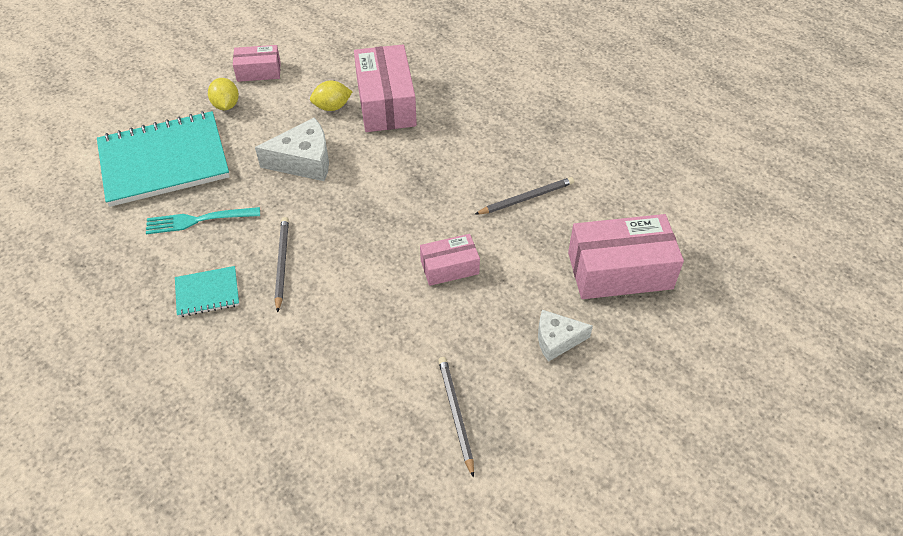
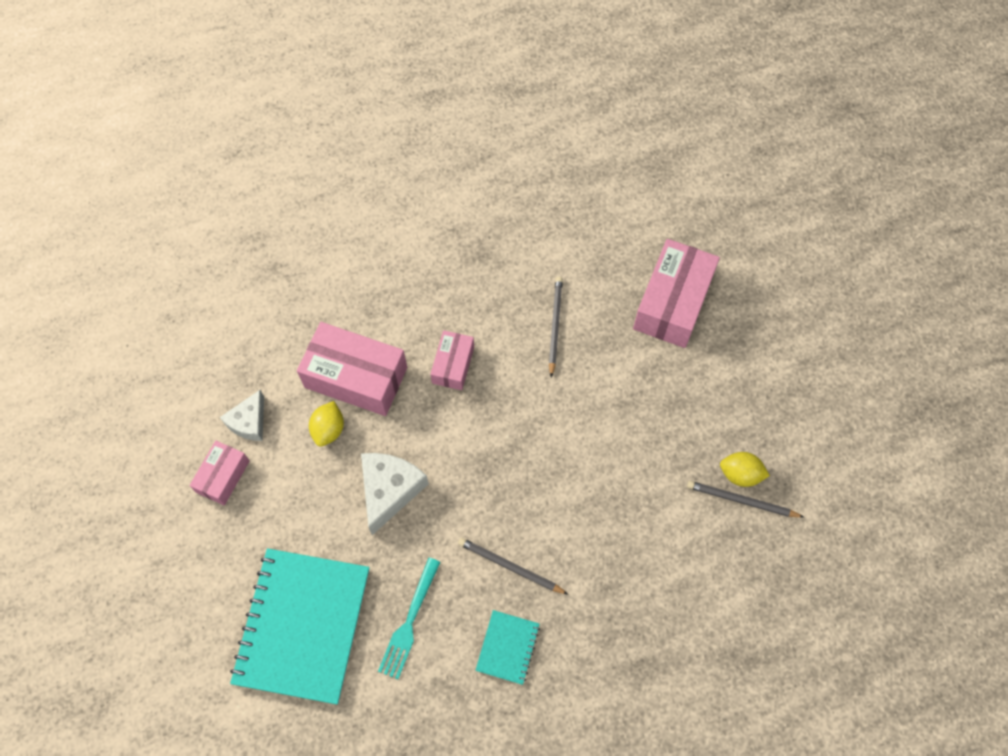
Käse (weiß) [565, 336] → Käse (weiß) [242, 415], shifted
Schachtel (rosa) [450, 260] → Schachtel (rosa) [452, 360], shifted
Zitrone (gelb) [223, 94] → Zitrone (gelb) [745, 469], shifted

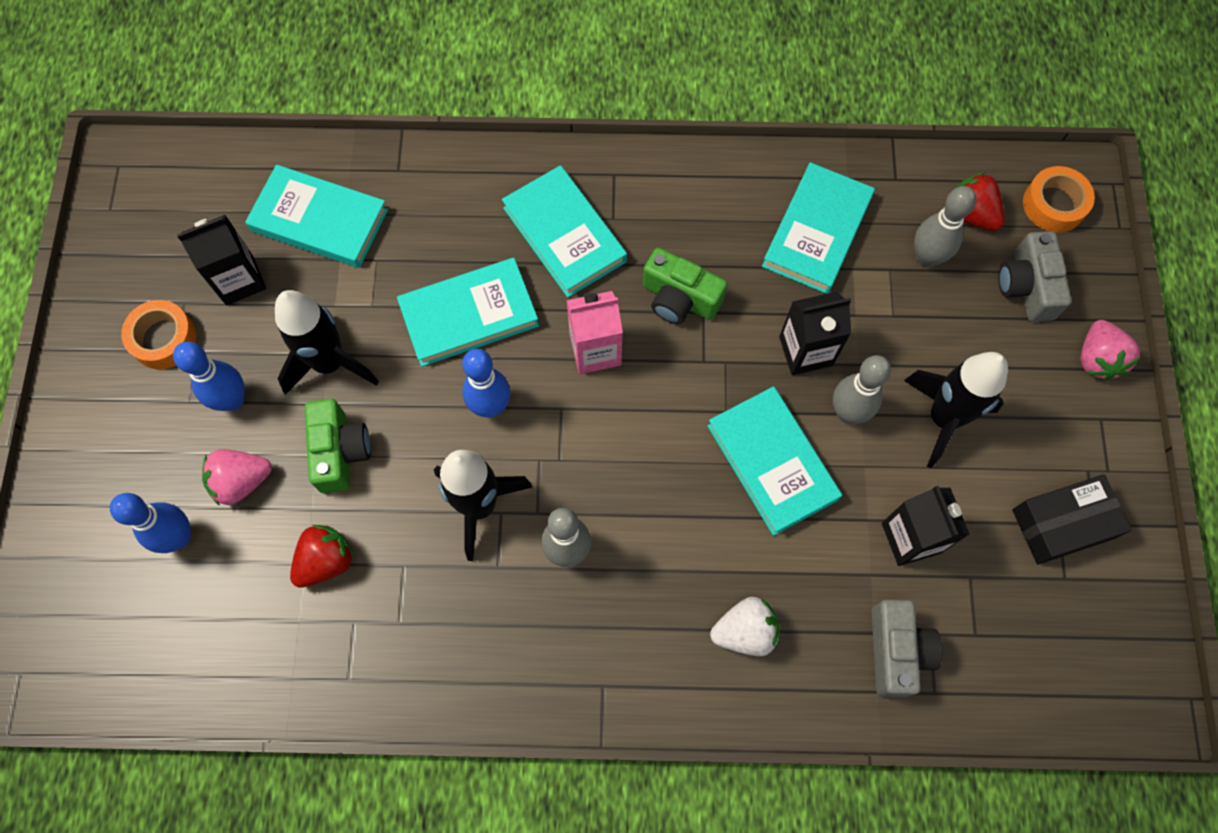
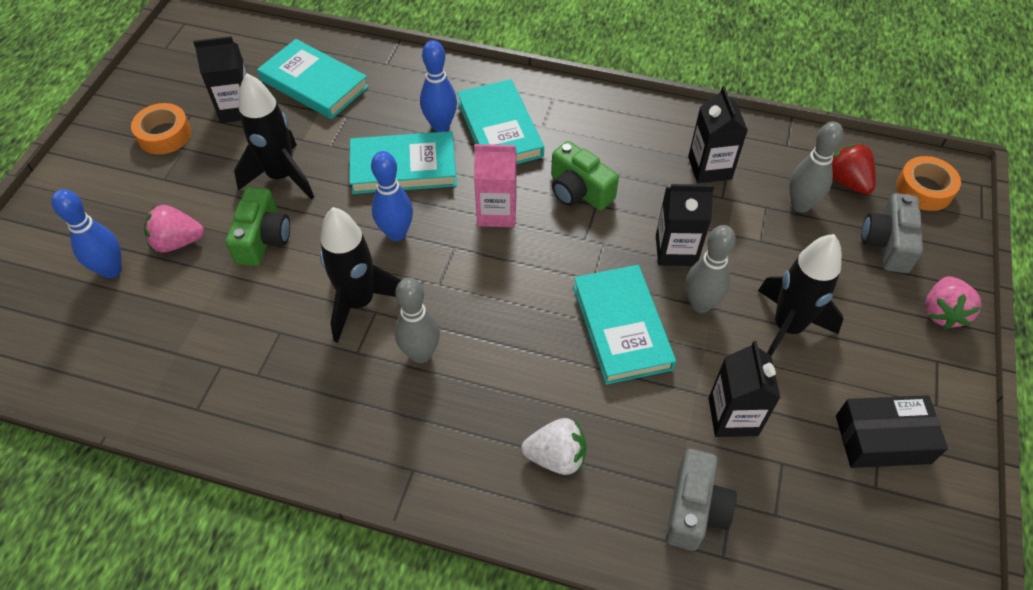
Bowlingkegel (blau) [209, 376] → Bowlingkegel (blau) [438, 86], shifted
Buch (türkis) [818, 228] → Getränkekarton (schwarz) [718, 134]
Erdbeere (rot) [322, 556] → -

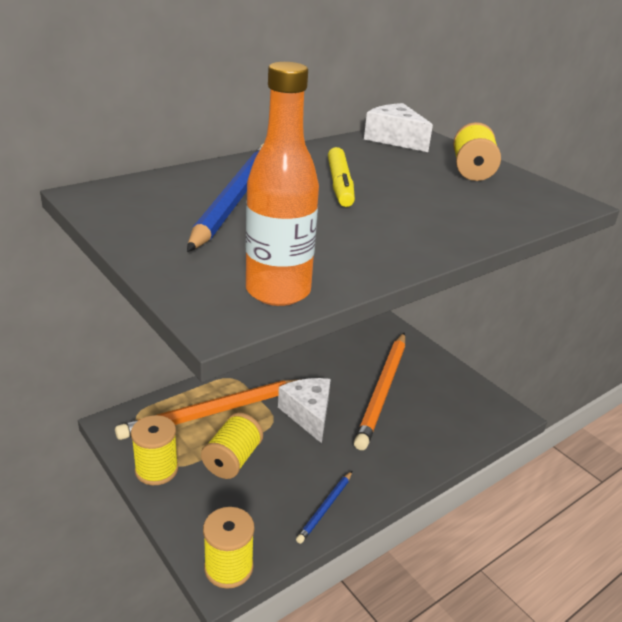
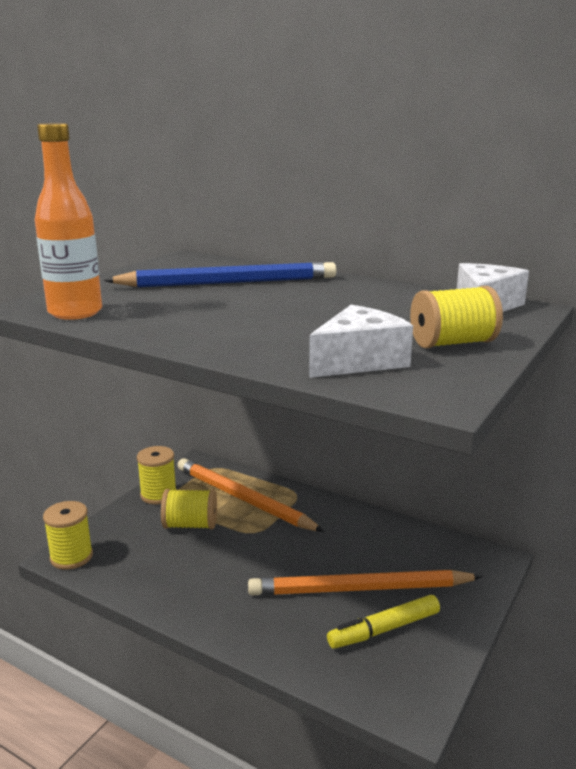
Käse (weiß) [304, 410] → Käse (weiß) [361, 341], shifted
Filzstift (gelb) [341, 177] → Filzstift (gelb) [383, 622], shifted
Bleistift (blau) [324, 507] → -

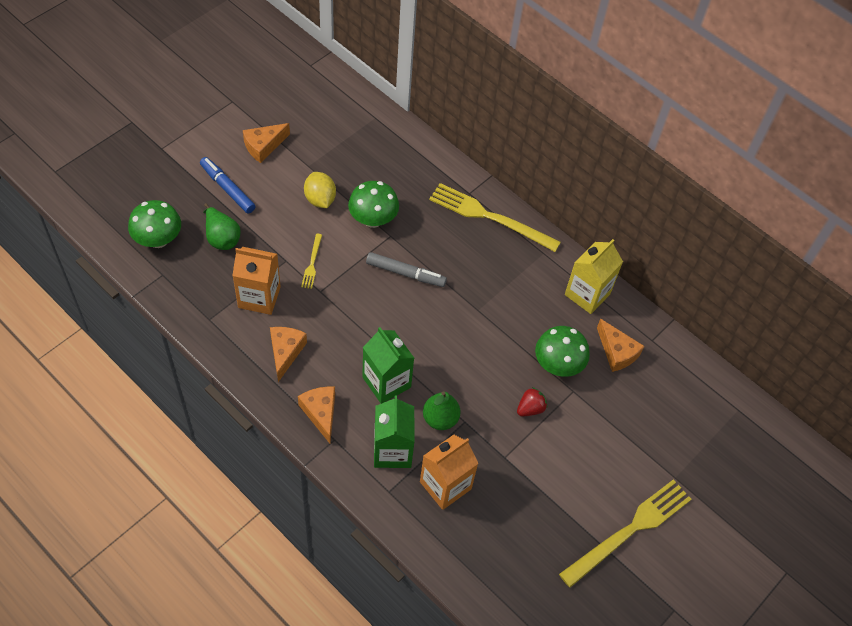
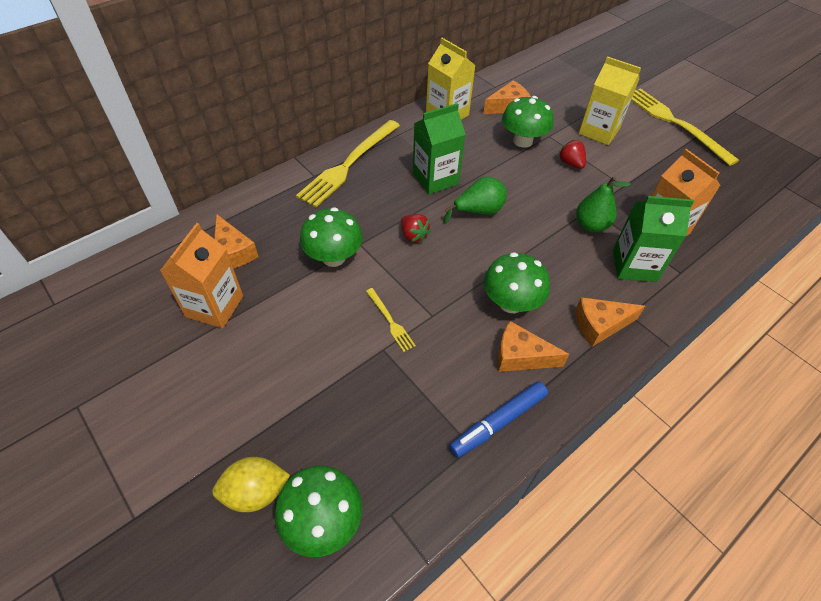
Getränkekarton (orange) [256, 281] → Getränkekarton (orange) [201, 275], shifted
Zitrone (gelb) [320, 190] → Zitrone (gelb) [251, 484], shifted
Käse (orange) [266, 143] → Käse (orange) [236, 241], shifted
Gabel (gelb) [311, 261] → Gabel (gelb) [391, 320], 45 degrees clockwise
Filzstift (grau) [406, 269] → Erdbeere (rot) [416, 228]
Getränkekarton (grün) [388, 365] → Getränkekarton (grün) [439, 148], shifted
Birne (grün) [222, 226] → Birne (grün) [475, 200], shifted
Filzstift (blau) [228, 185] → Filzstift (blau) [498, 419], shifted
- → Pilz (grün) [517, 282]
- → Getränkekarton (gelb) [610, 100]

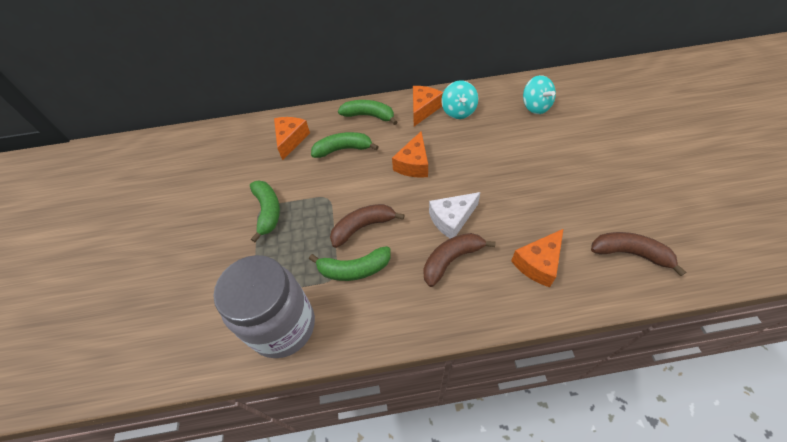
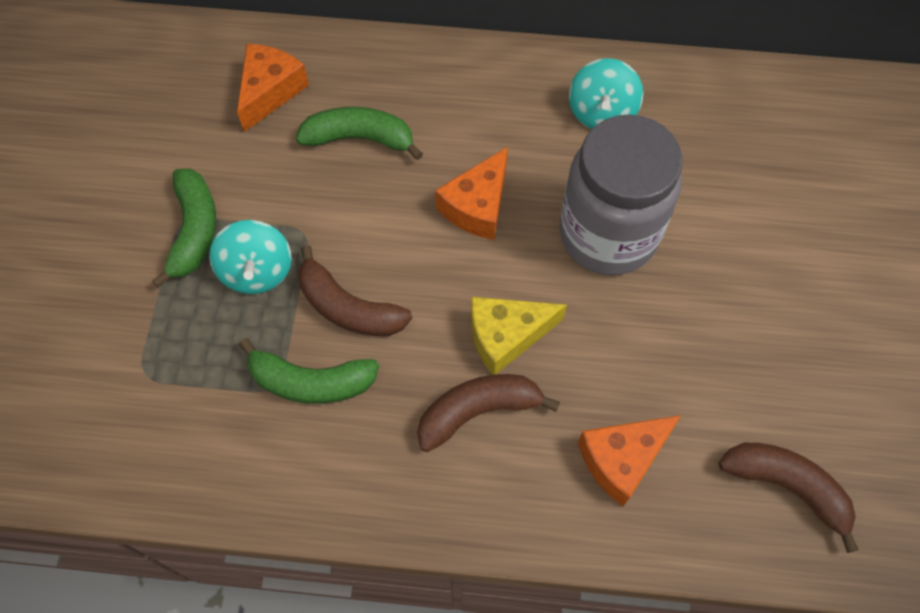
Kreisel (türkis) [539, 94] → Kreisel (türkis) [250, 257], shifted
Banane (braun) [367, 226] → Banane (braun) [355, 290], 135 degrees counterclockwise
Käse (weiß) [455, 215] → Käse (gelb) [519, 336]
Einmachglas (grau) [264, 306] → Einmachglas (grau) [621, 194], shifted
Banane (grün) [367, 112] → -
Käse (orange) [428, 106] → -

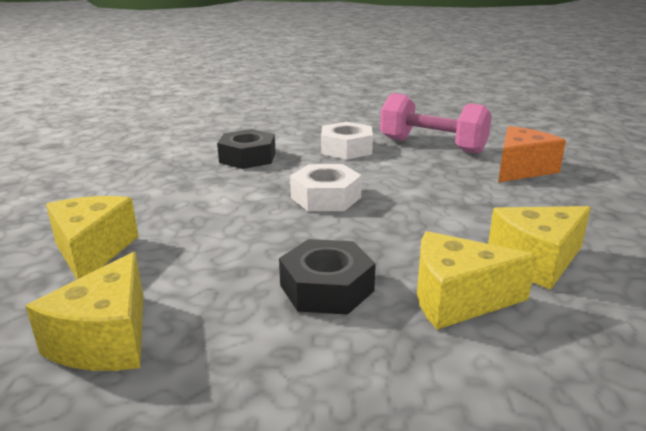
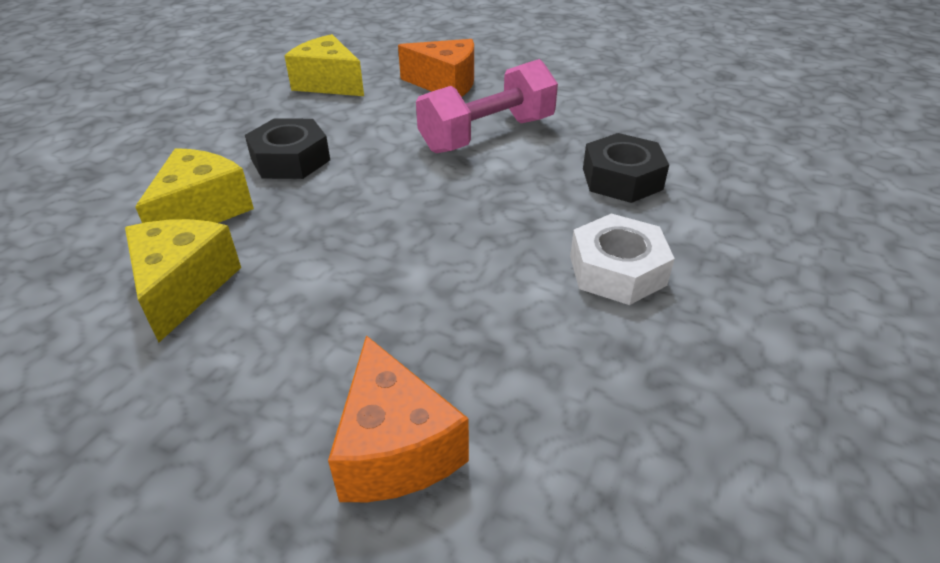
Käse (gelb) [92, 237] → Käse (orange) [436, 68]
Hantel (rosa) [436, 123] → Hantel (rosa) [487, 106], shifted
Sechskantmutter (weiß) [326, 187] → -

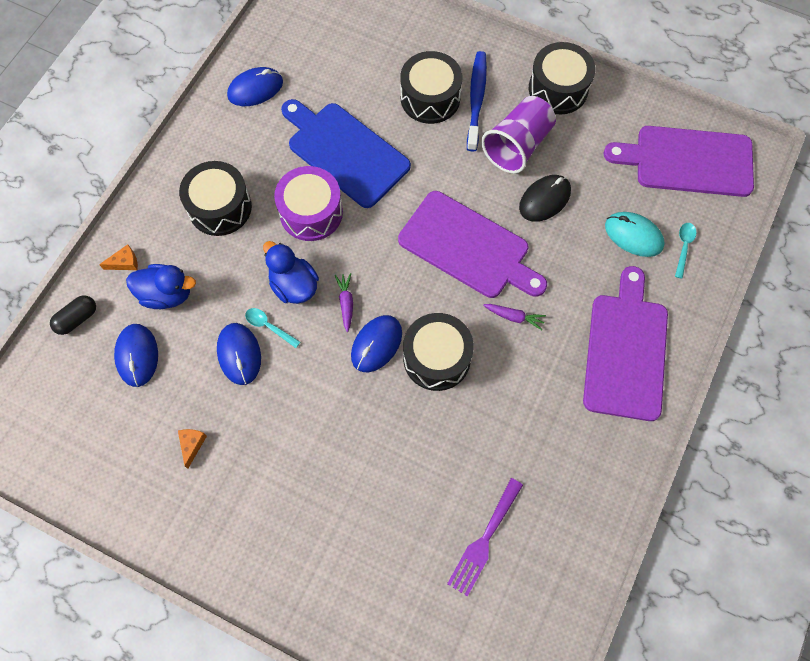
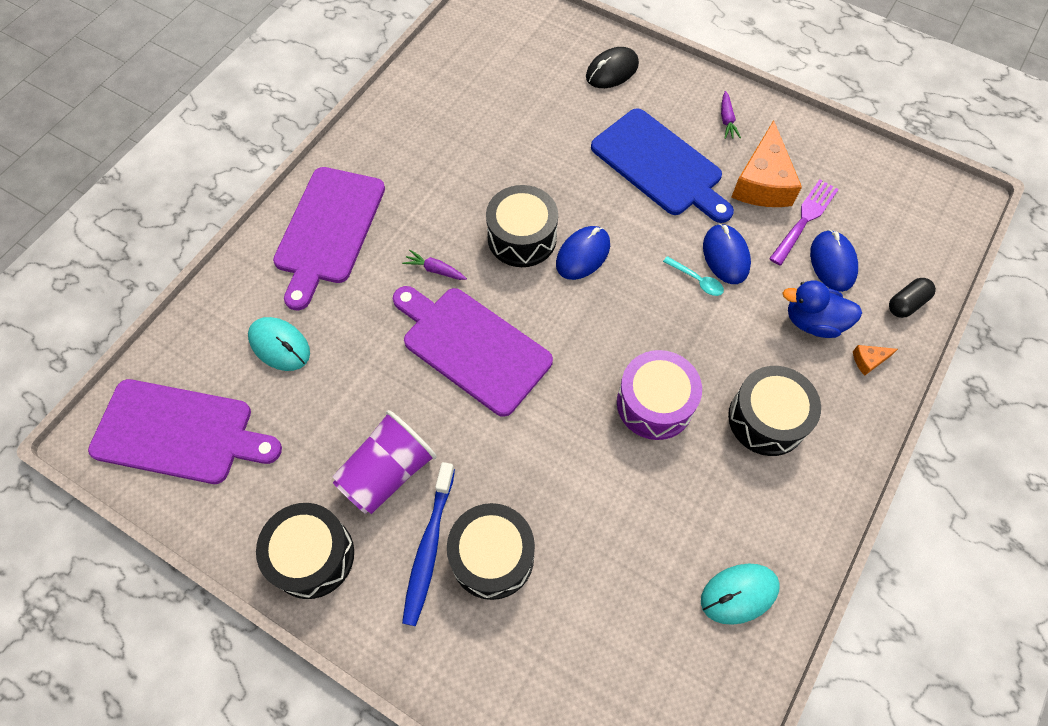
Computermaus (schwarz) [545, 198] → Computermaus (schwarz) [612, 67], shifted
Schneidebrett (blau) [346, 153] → Schneidebrett (blau) [662, 165], shifted
Computermaus (blau) [255, 86] → Computermaus (türkis) [740, 594]
Karotte (lila) [344, 302] → Karotte (lila) [731, 115], shifted
Käse (orange) [192, 449] → Käse (orange) [766, 163], x2.39
Gabel (lila) [485, 537] → Gabel (lila) [804, 222], shifted
Ente (blau) [291, 272] → -
Löffel (türkis) [685, 251] → -

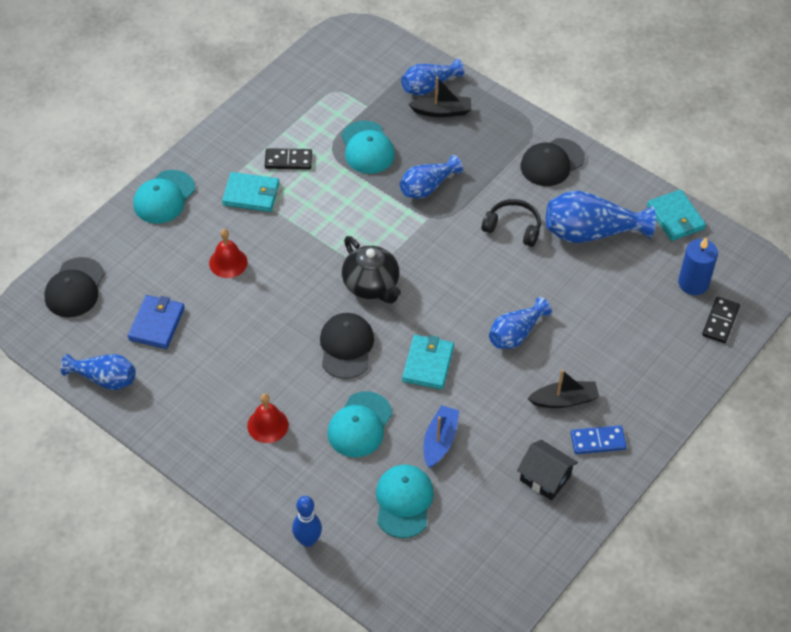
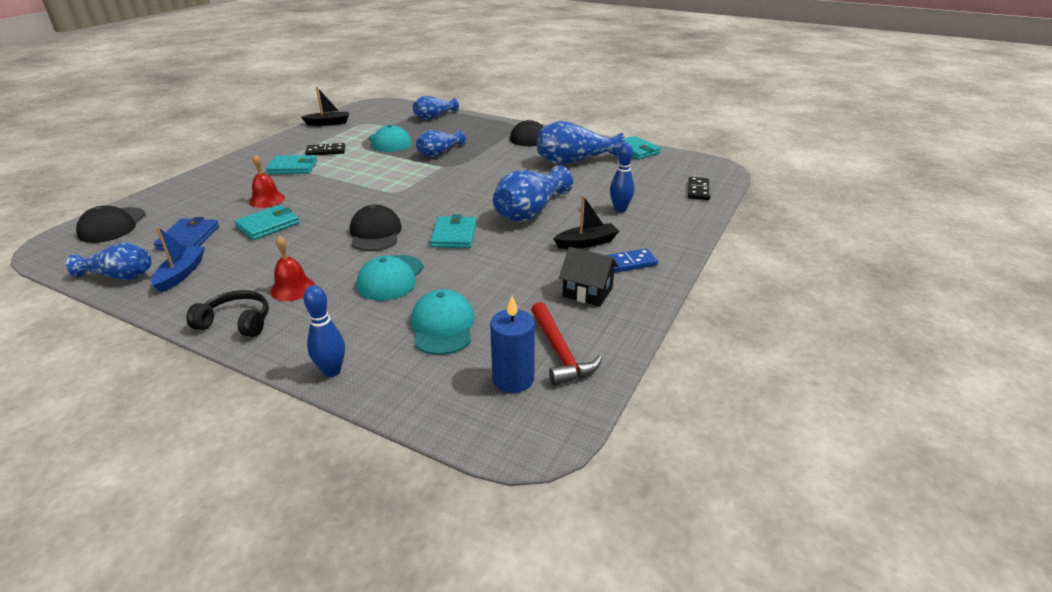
Boot (blau) [442, 436] → Boot (blau) [178, 260], shifted
Kopfhörer (schwarz) [511, 223] → Kopfhörer (schwarz) [227, 313], shifted
- → Geldbörse (türkis) [267, 222]
Boot (schwarz) [439, 97] → Boot (schwarz) [325, 106], shifted
Kerze (blau) [698, 266] → Kerze (blau) [512, 344], shifted
Vase (blau) [520, 323] → Vase (blau) [533, 194], x1.56
- → Hammer (rot) [566, 344]
- → Bowlingkegel (blau) [622, 177]
Kappe (türkis) [164, 197] → -
Teekanne (schwarz) [371, 270] → -

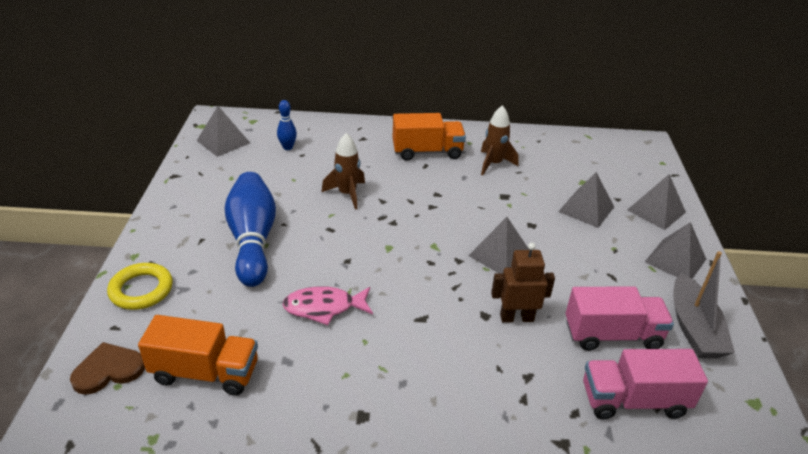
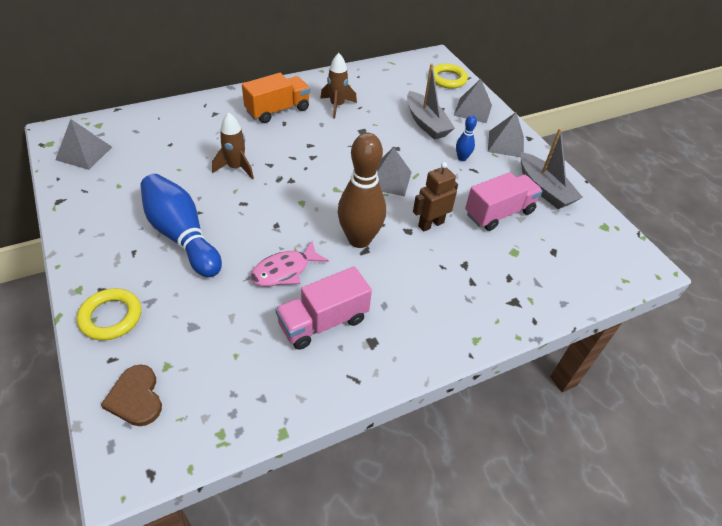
Herz (braun) [107, 368] → Herz (braun) [131, 395], 60 degrees counterclockwise
Lastwagen (rosa) [645, 384] → Lastwagen (rosa) [323, 308], shifted
- → Bowlingkegel (braun) [362, 190]
Pyramide (grau) [586, 200] → Boot (grau) [431, 102]
- → Ring (gelb) [450, 76]
Bowlingkegel (blau) [287, 125] → Bowlingkegel (blau) [466, 138], shifted
Lastwagen (orange) [198, 355] → -

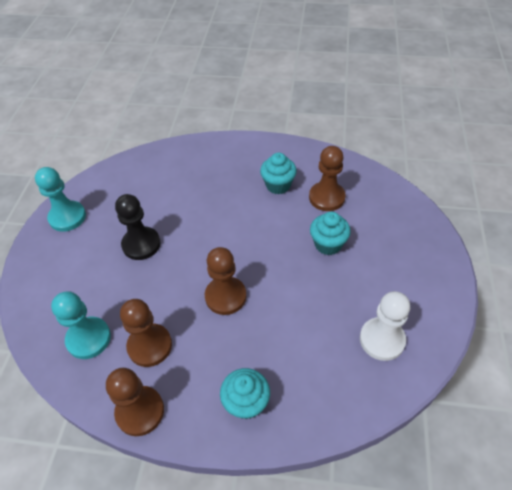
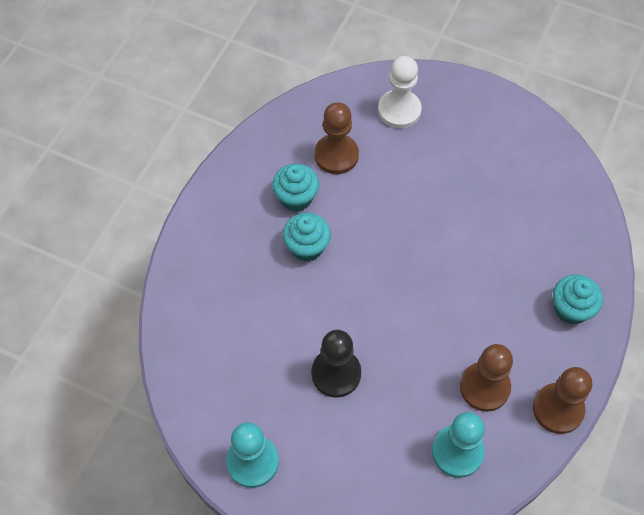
Muffin (türkis) [330, 233] → Muffin (türkis) [307, 237], shifted
Bauer (weiß) [385, 326] → Bauer (weiß) [400, 92], shifted
Bauer (braun) [225, 281] → -

